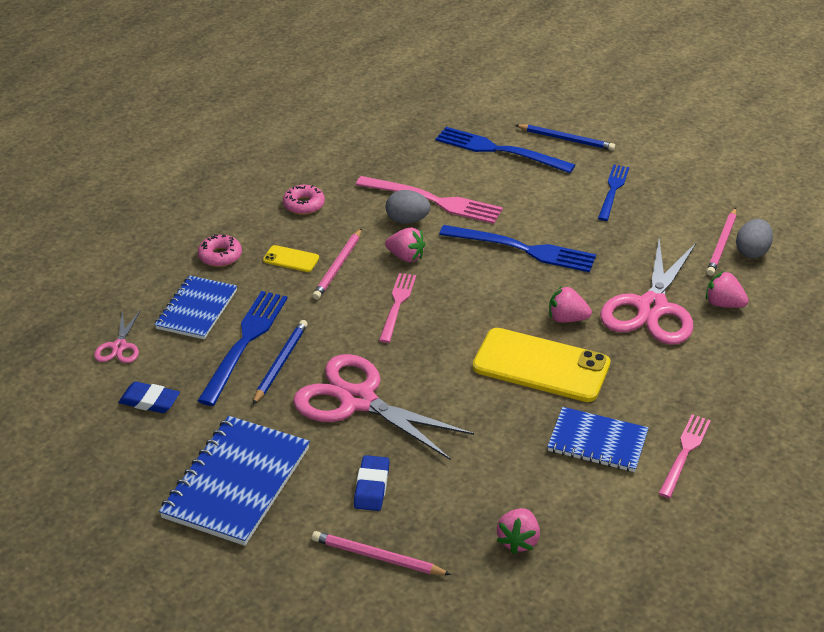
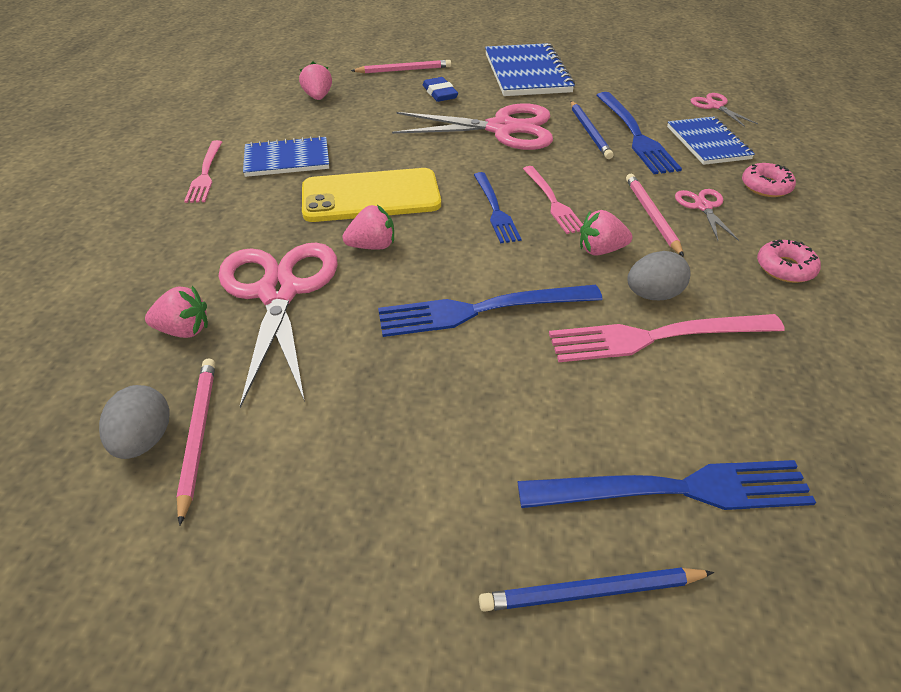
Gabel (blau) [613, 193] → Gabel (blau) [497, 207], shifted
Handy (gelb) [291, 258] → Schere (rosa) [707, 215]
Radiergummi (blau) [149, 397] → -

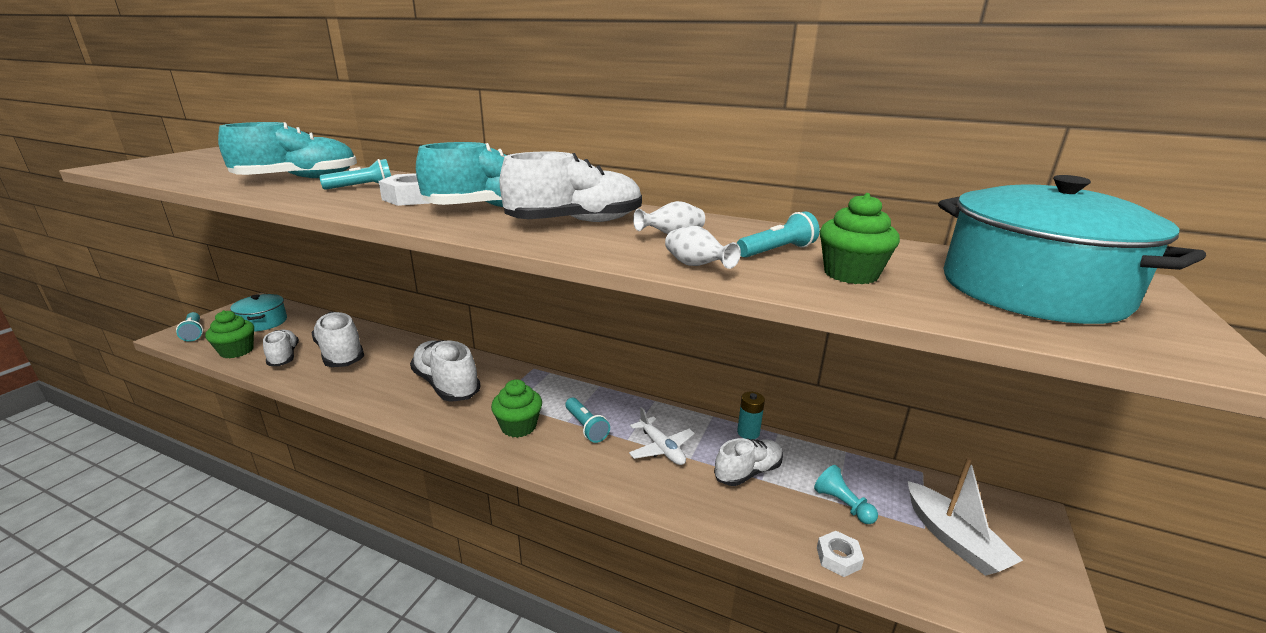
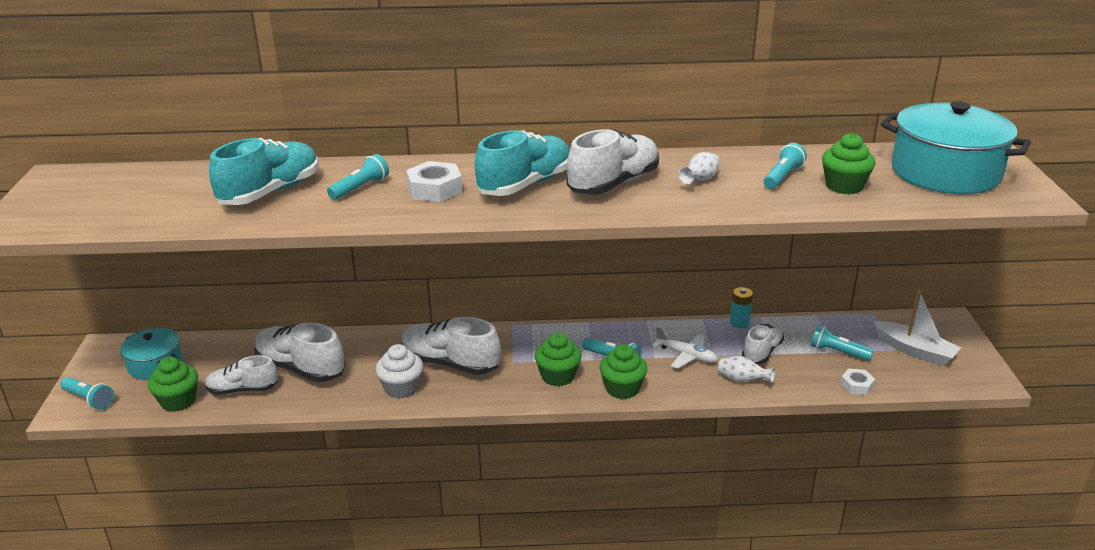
Schuh (weiß) [281, 348] → Schuh (weiß) [241, 375], 45 degrees counterclockwise
- → Muffin (weiß) [399, 371]
- → Muffin (grün) [623, 371]
Vase (weiß) [703, 247] → Vase (weiß) [746, 369], shifted
Bauer (türkis) [846, 494] → Taschenlampe (türkis) [842, 343]

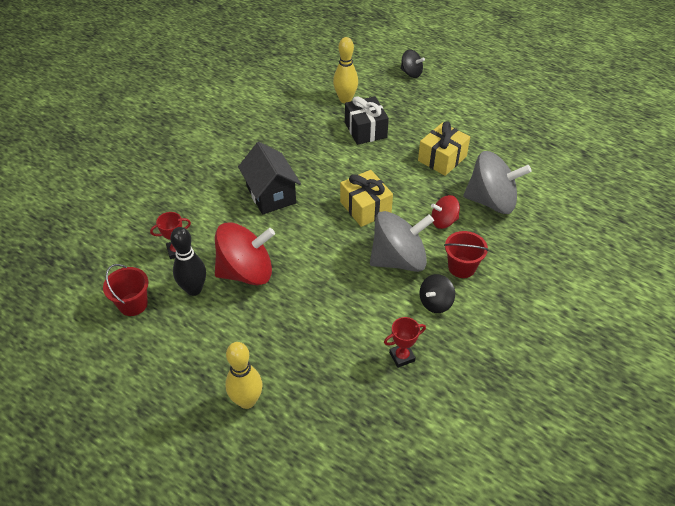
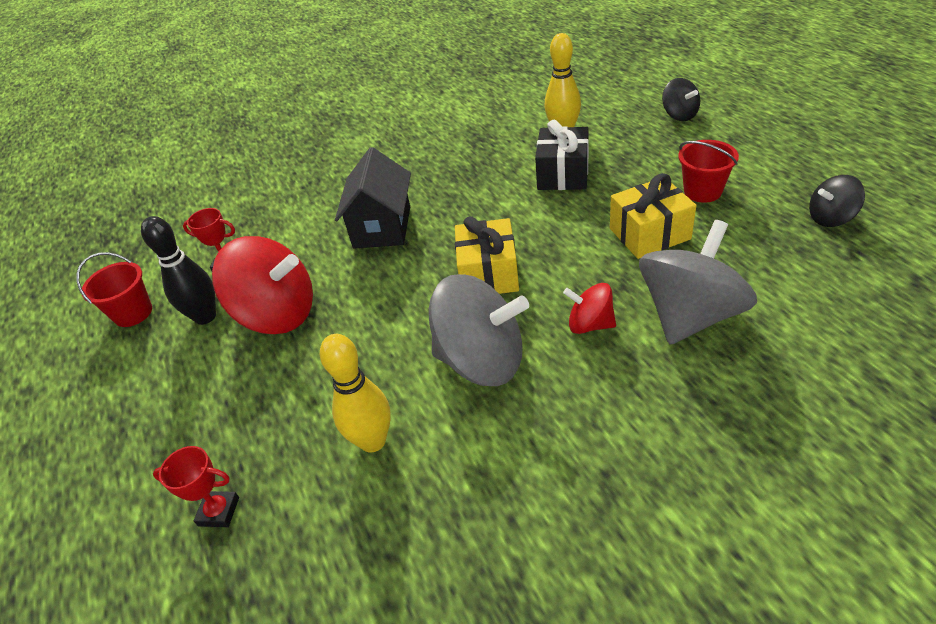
Pokal (rot) [405, 342] → Pokal (rot) [196, 486], shifted
Bowlingkegel (gelb) [244, 375] → Bowlingkegel (gelb) [355, 393], shifted
Kreisel (grau) [497, 182] → Kreisel (grau) [698, 282], 90 degrees counterclockwise
Eimer (rot) [466, 254] → Eimer (rot) [708, 171], shifted
Kreisel (schwarz) [437, 293] → Kreisel (schwarz) [837, 201], shifted

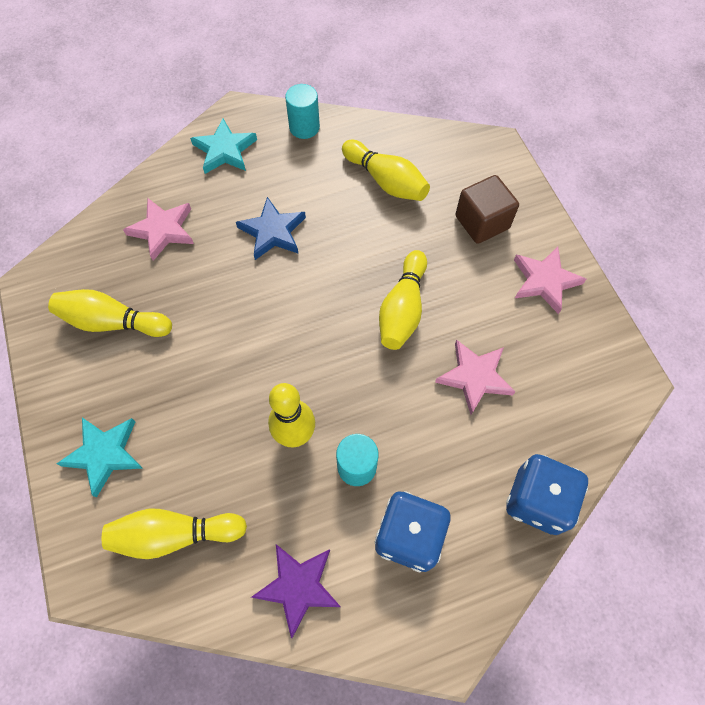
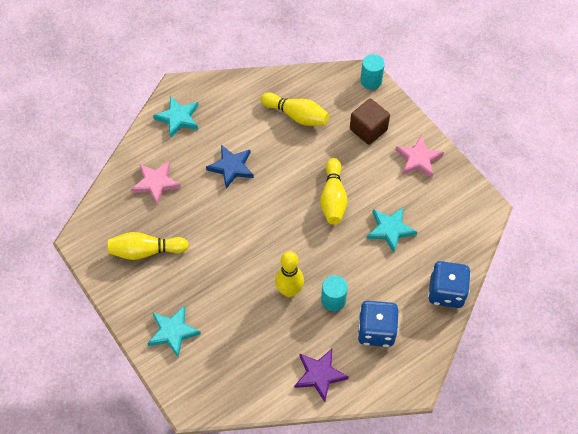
Vollzylinder (türkis) [302, 111] → Vollzylinder (türkis) [372, 72], shifted
Stern (rosa) [475, 377] → Stern (türkis) [392, 230]
Bowlingkegel (gelb) [174, 534] → -

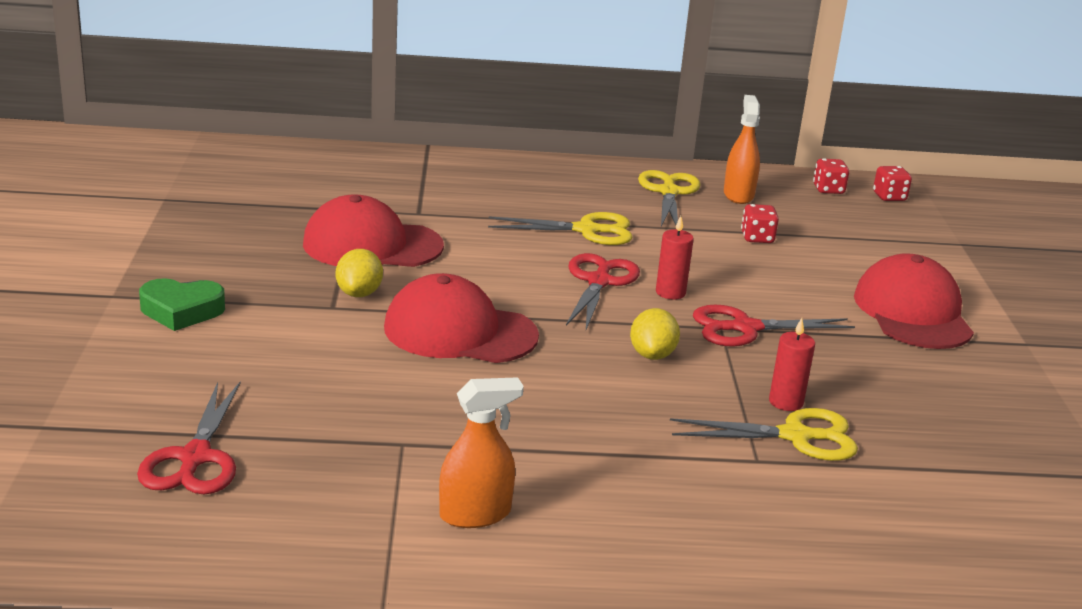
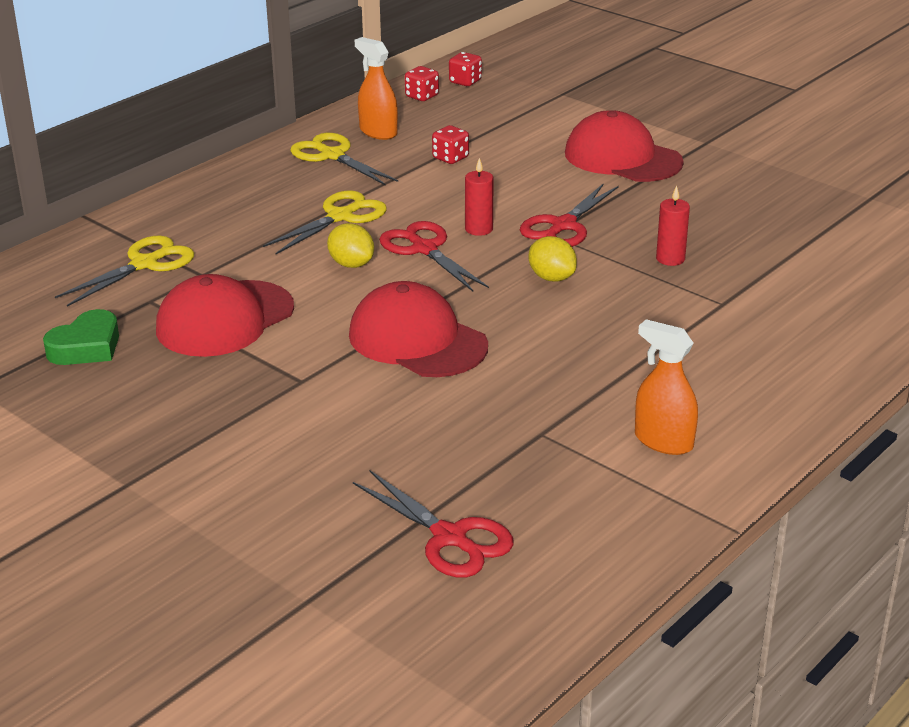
Herz (grün) [182, 304] → Herz (grün) [81, 337], shifted
Schere (gelb) [764, 434] → Schere (gelb) [124, 271], shifted
Zitrone (gelb) [359, 273] → Zitrone (gelb) [350, 245], shifted
Kappe (rot) [461, 318] → Kappe (rot) [418, 329], 75 degrees clockwise
Sprühflasche (orange) [481, 452] → Sprühflasche (orange) [666, 387], 75 degrees counterclockwise

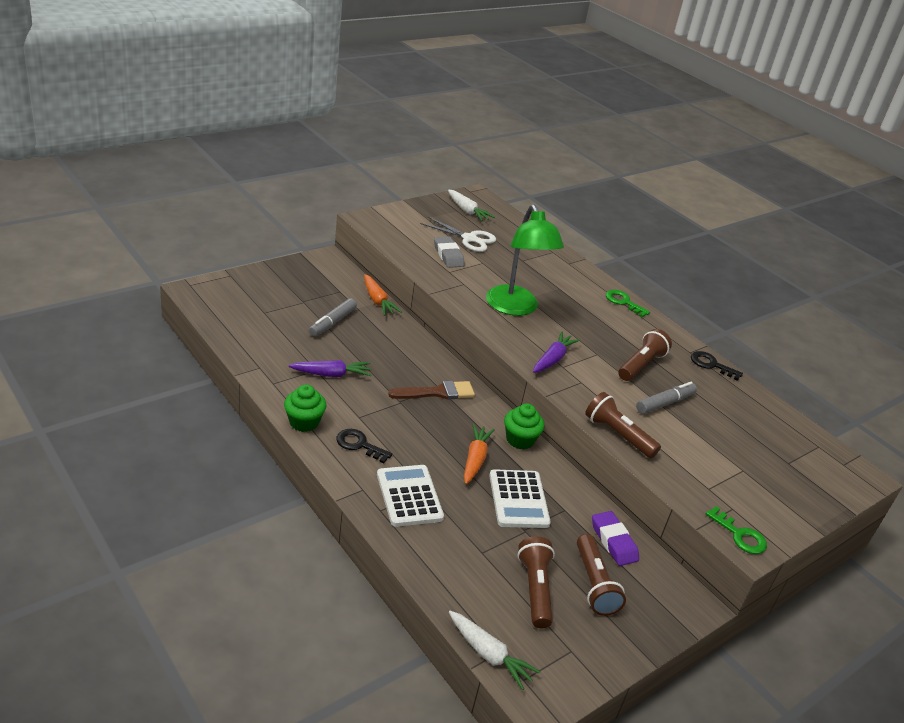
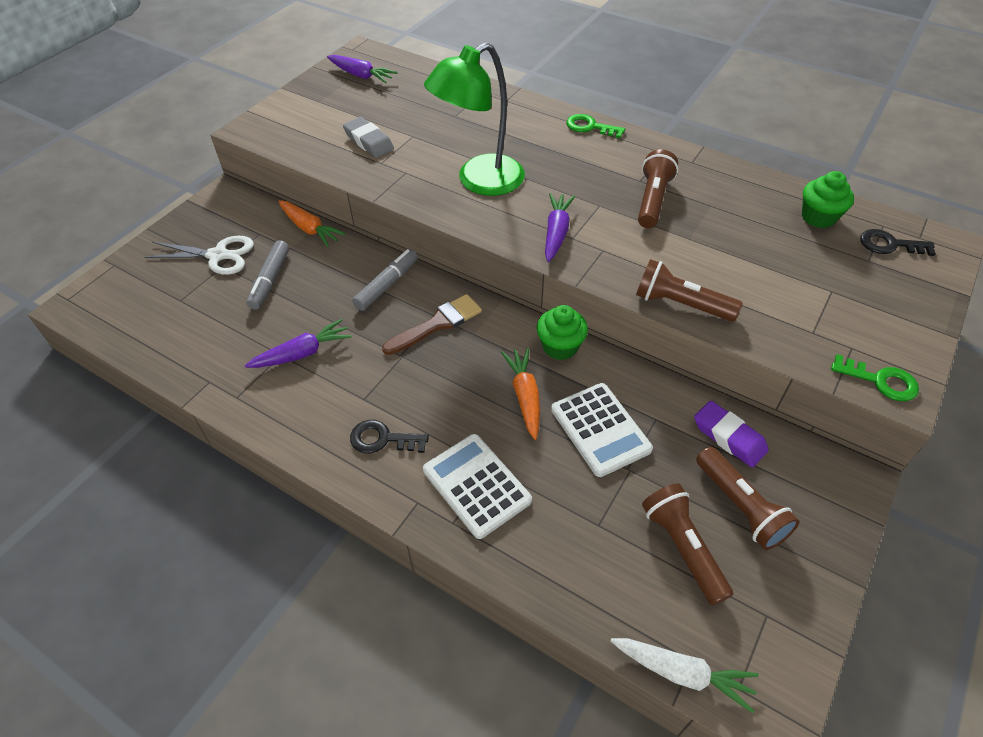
Schere (weiß) [458, 234] → Schere (weiß) [199, 255], shifted
Karotte (weiß) [471, 205] → Karotte (lila) [362, 69]
Filzstift (grau) [666, 398] → Filzstift (grau) [385, 280], shifted
Lampe (grün) [525, 260] → Lampe (grün) [474, 119], 90 degrees clockwise
Muffin (grün) [305, 408] → Muffin (grün) [828, 199], shifted
Schlüssel (schwarz) [717, 366] → Schlüssel (schwarz) [898, 242], shifted

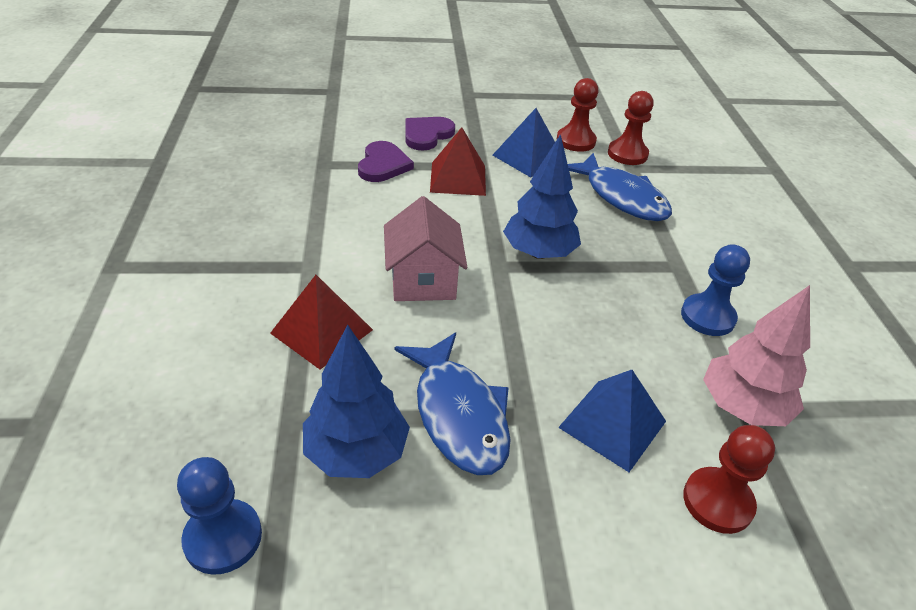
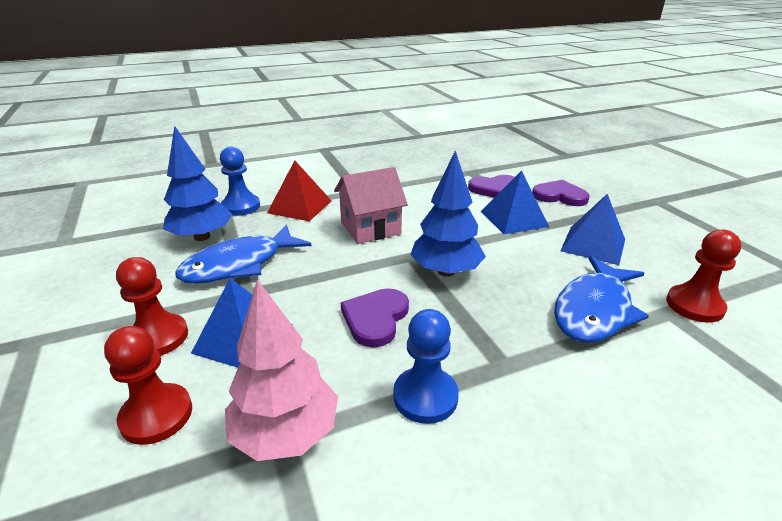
Bauer (rot) [577, 115] → Bauer (rot) [152, 306], shifted
Bauer (blau) [219, 516] → Bauer (blau) [240, 181], shifted
- → Herz (lila) [375, 317]
Pyramide (rot) [458, 161] → Pyramide (blau) [515, 202]

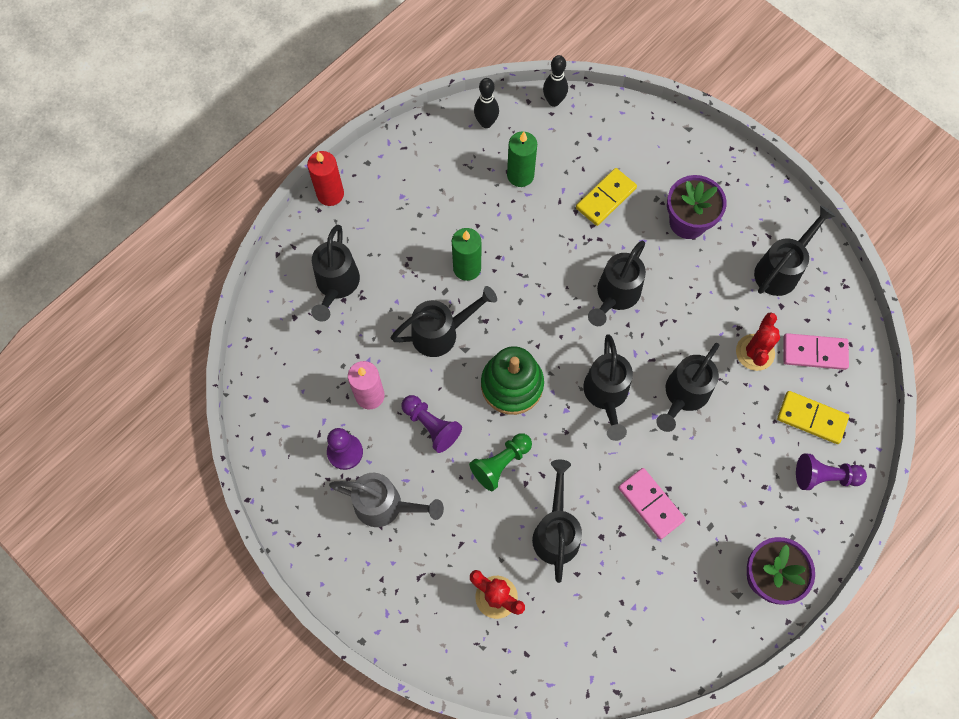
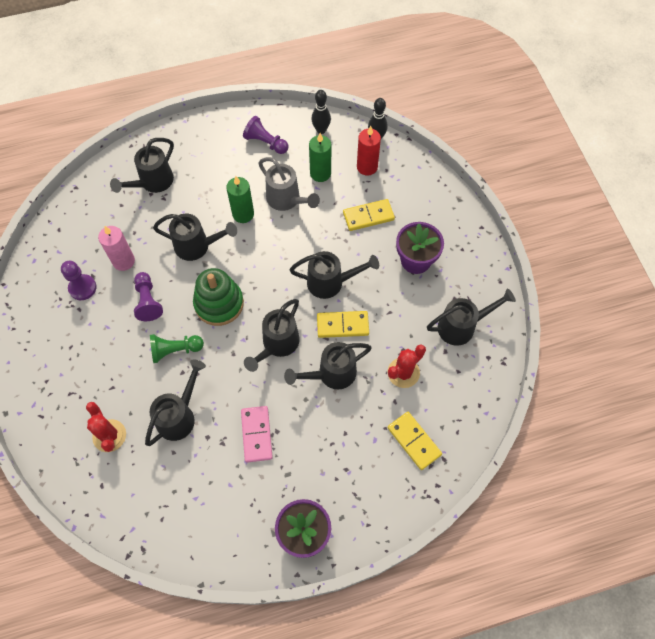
Bauer (lila) [831, 471] → Bauer (lila) [265, 135], shifted
Gießkanne (grau) [386, 500] → Gießkanne (grau) [289, 184], shifted
Gießkanne (schwarz) [617, 283] → Gießkanne (schwarz) [334, 275], 150 degrees counterclockwise
- → Dominostein (gelb) [343, 324]
Kerze (rot) [325, 178] → Kerze (rot) [369, 151], shifted
Dominostein (rosa) [816, 351] → -

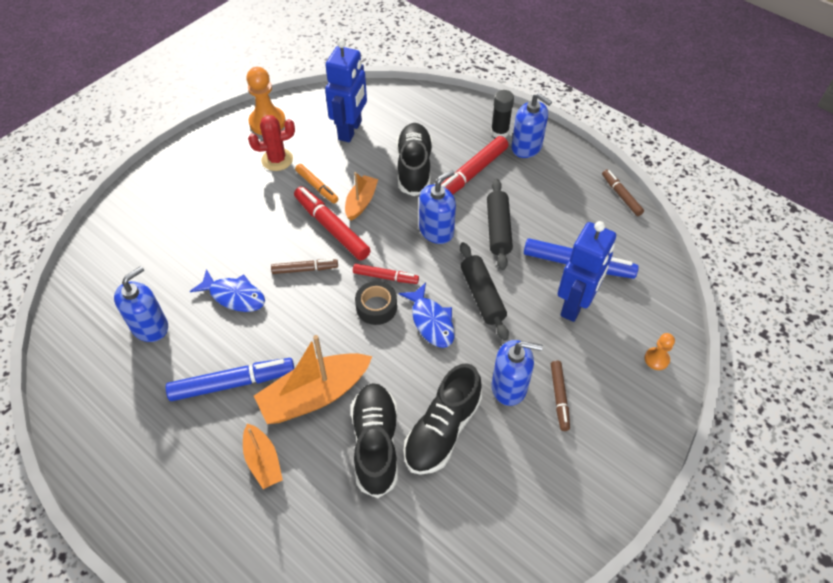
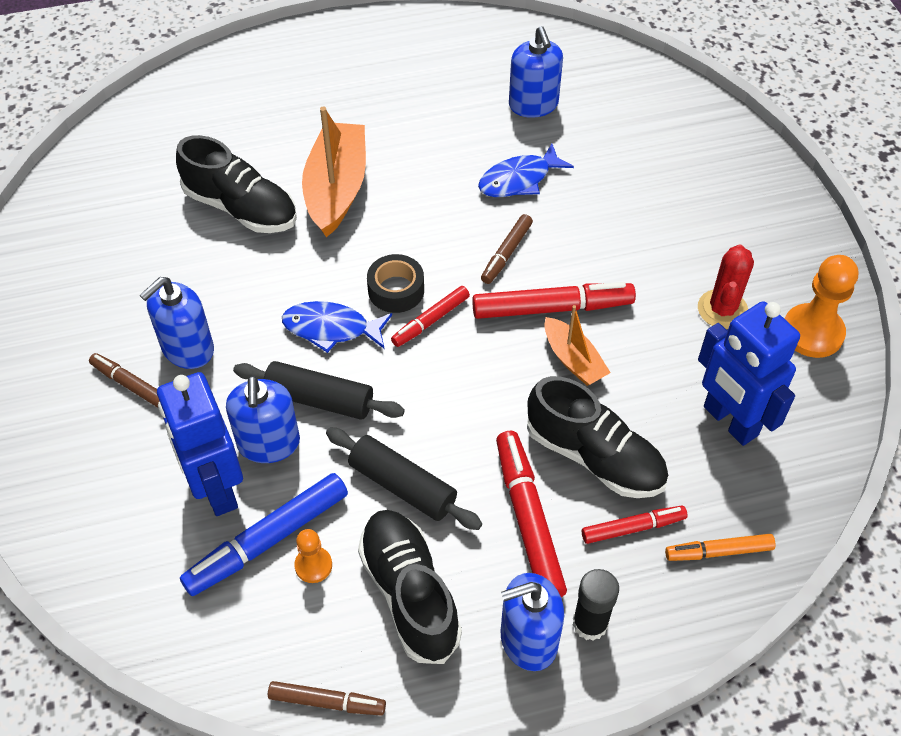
Seifenspender (blau) [437, 207] → Seifenspender (blau) [263, 419], shifted
Bauer (orange) [660, 351] → Bauer (orange) [313, 556], shifted
Schuh (schwarz) [443, 419] → Schuh (schwarz) [410, 587], shifted
- → Filzstift (rot) [634, 525]
Filzstift (orange) [316, 184] → Filzstift (orange) [720, 547], shifted
Filzstift (blau) [230, 379] → -
Boot (orange) [263, 456] → -

